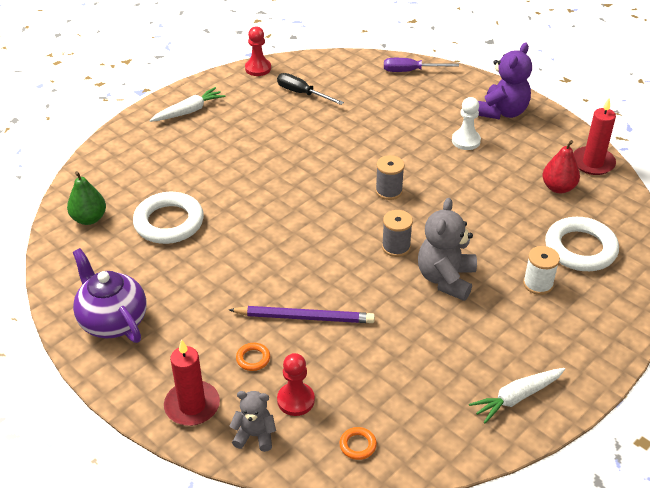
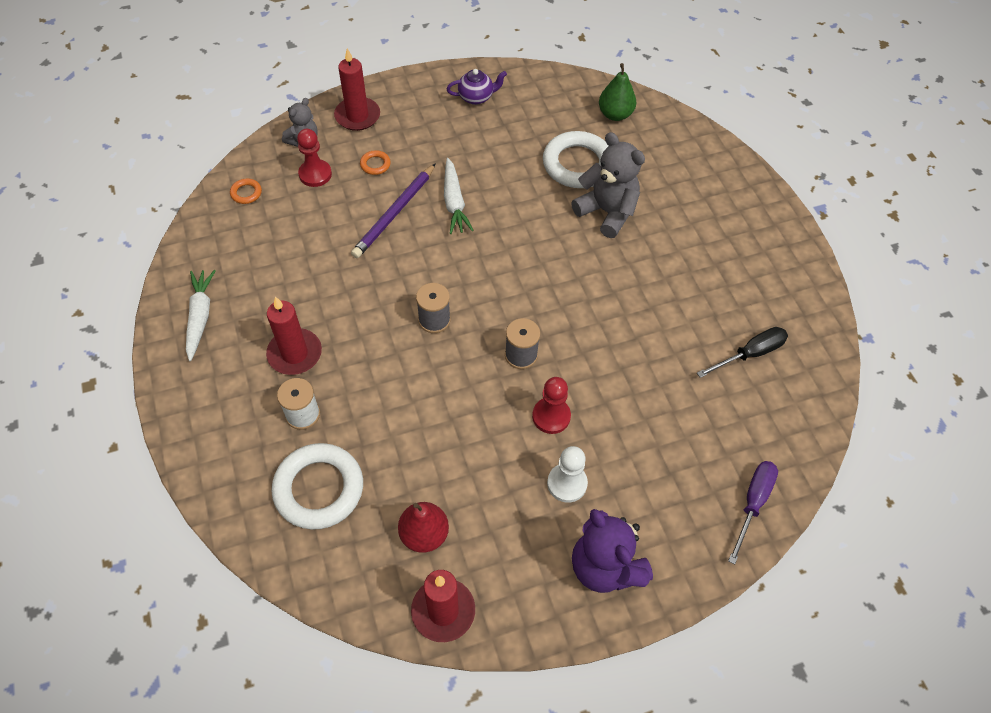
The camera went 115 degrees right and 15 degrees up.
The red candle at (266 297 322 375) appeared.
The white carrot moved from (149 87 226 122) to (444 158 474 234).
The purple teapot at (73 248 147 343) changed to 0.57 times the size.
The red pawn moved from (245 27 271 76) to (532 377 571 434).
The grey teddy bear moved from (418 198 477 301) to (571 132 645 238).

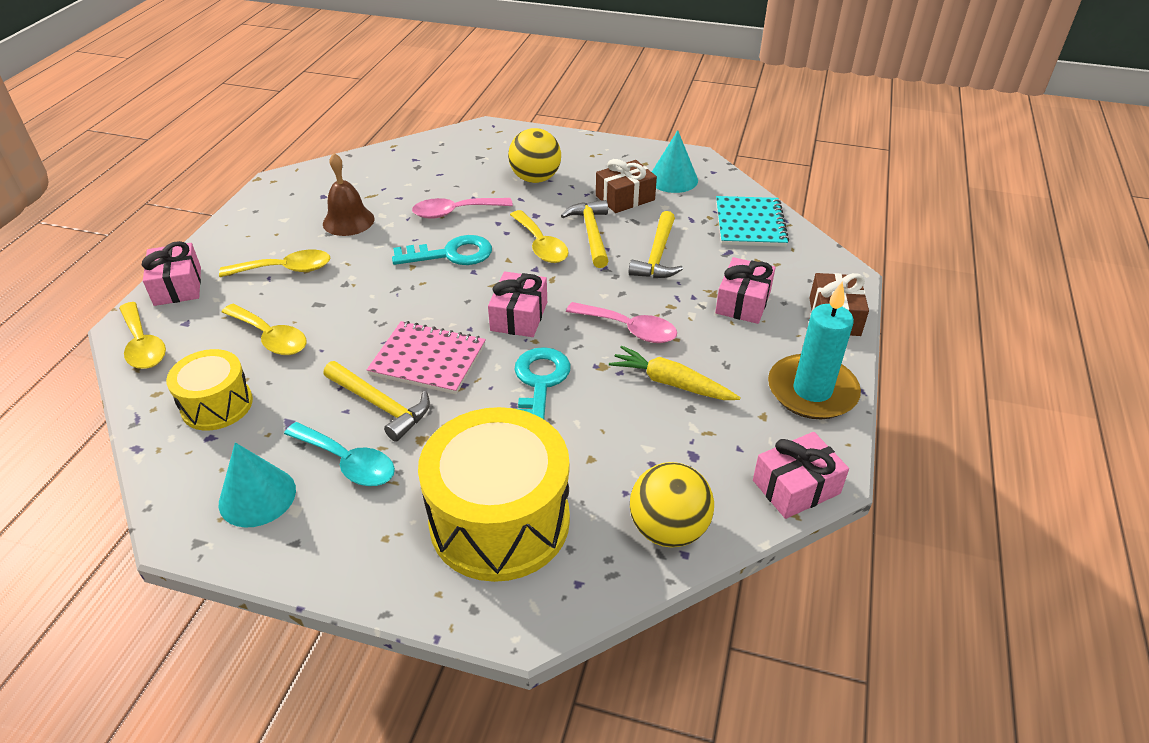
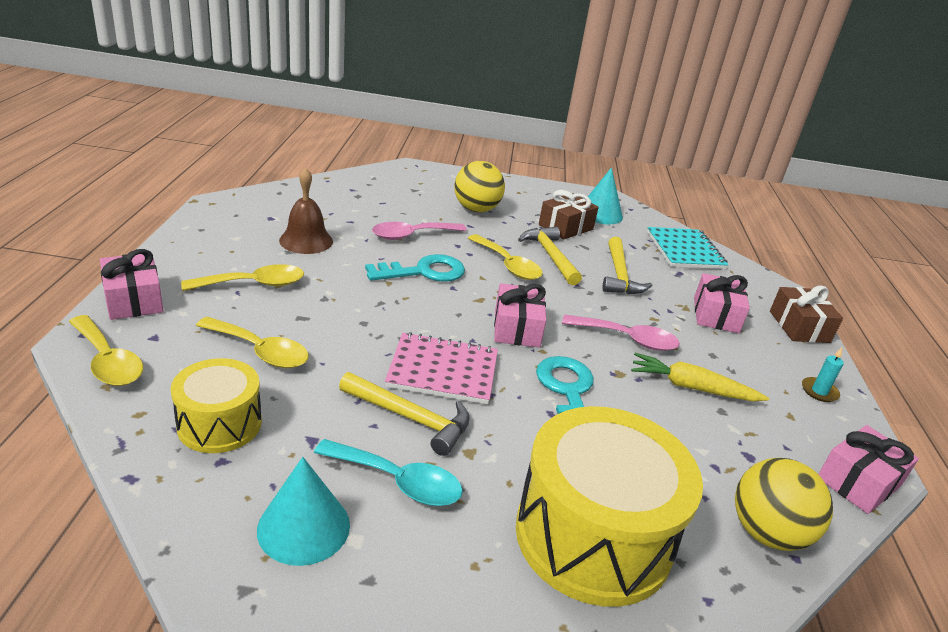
The camera went 15 degrees left and 10 degrees down.
The turquoise candle at (768 281 861 419) changed to 0.42 times the size.

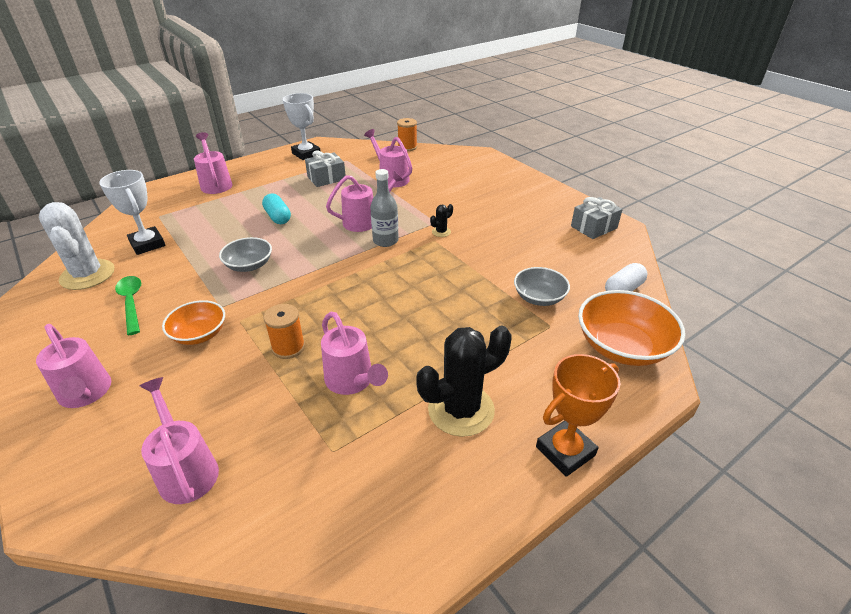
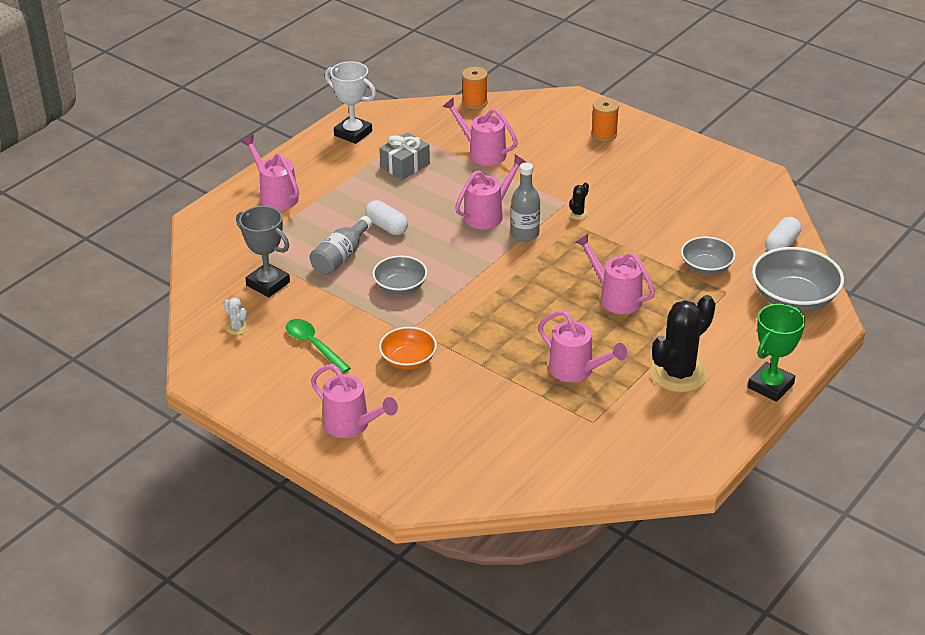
The camera went 15 degrees left and 0 degrees up.
The white cactus at (39 202 115 290) changed to 0.42 times the size.
The white trophy at (99 170 166 255) became the grey trophy at (236 206 290 297).
The grey bottle at (310 216 372 275) appeared.
The turquoise capsule at (262 193 291 224) became the white capsule at (365 200 408 235).
The pink watering can moved from (140 377 219 504) to (575 234 655 314).
The orange spool moved from (264 304 305 359) to (591 98 619 141).
The orange trophy at (536 354 620 477) became the green trophy at (748 304 805 402).
The orange bowl at (578 290 685 366) became the grey bowl at (752 247 844 312).
The grey gift at (571 197 623 239) disappeared.

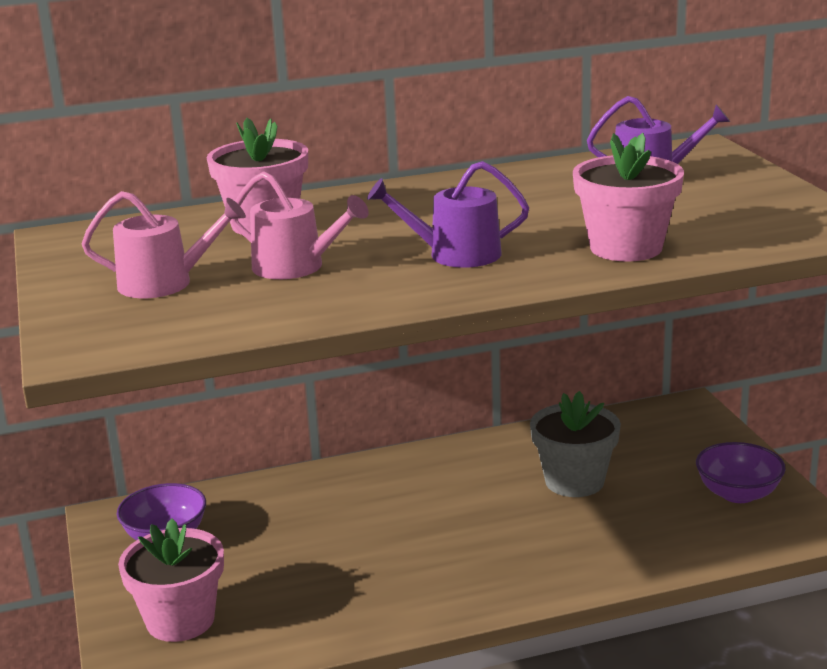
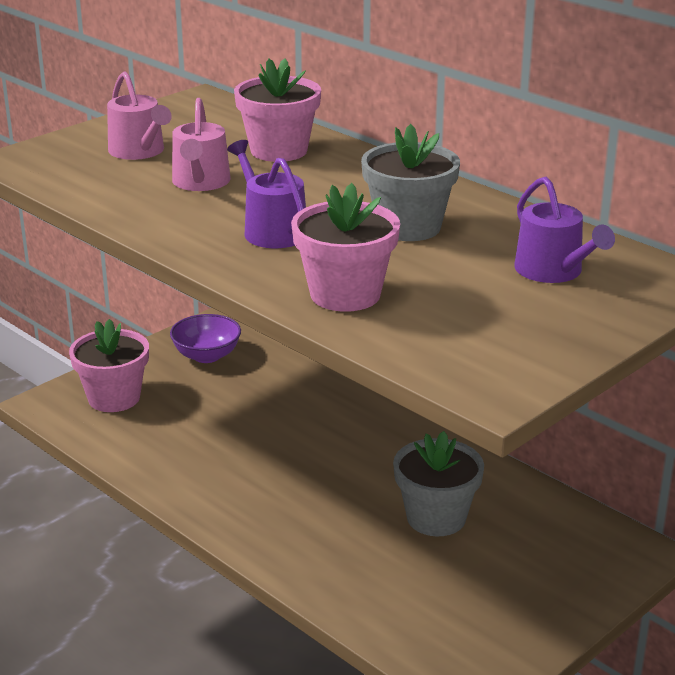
The camera went 60 degrees right and 5 degrees up.
The grey flower pot at (361 124 460 241) appeared.
The purple bowl at (696 442 786 503) disappeared.

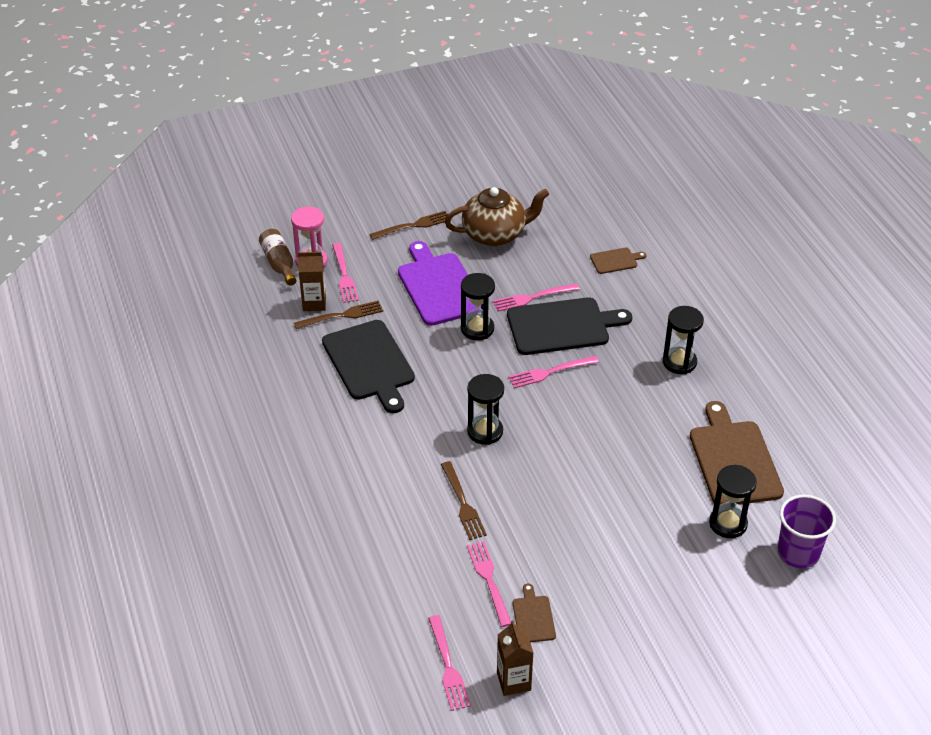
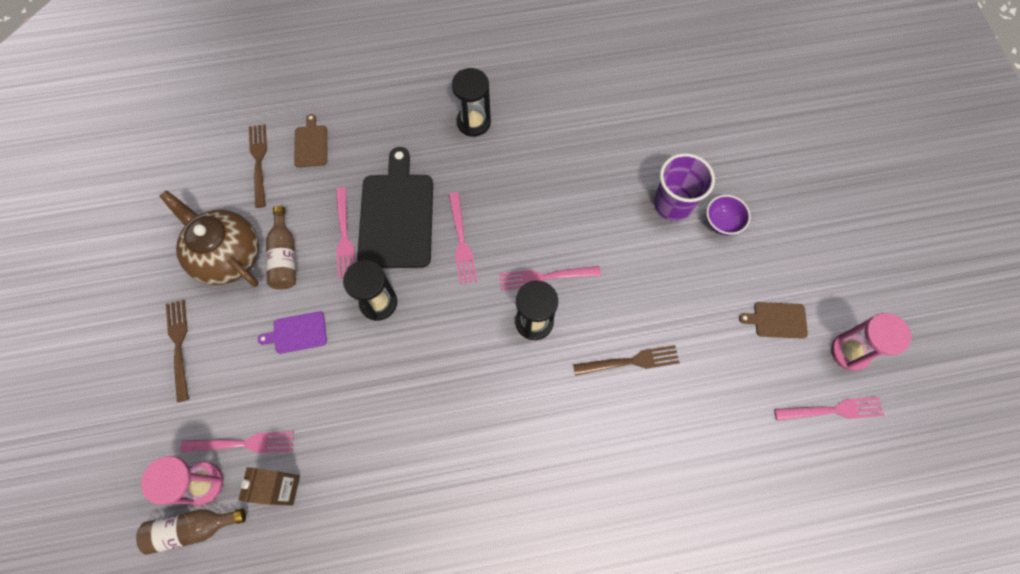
The camera went 80 degrees left and 25 degrees up.
The brown teapot at (445 187 549 246) turned 45 degrees counterclockwise.
The brown fork moved from (294 301 383 329) to (249 124 267 208).
The purple cutting board at (398 241 481 326) changed to 0.47 times the size.
The brown bottle at (266 206 296 290) appeared.
The pink fork moved from (467 541 511 627) to (499 266 601 290).
The purple cup moved from (777 495 836 568) to (654 153 715 221).
The purple bowl at (706 195 751 235) appeared.
The brown carton at (497 621 533 696) was replaced by the pink hourglass at (831 313 911 371).
The black cutting board at (322 320 415 413) disappeared.
The brown cutting board at (690 401 784 505) disappeared.
The black hourglass at (709 465 757 538) disappeared.

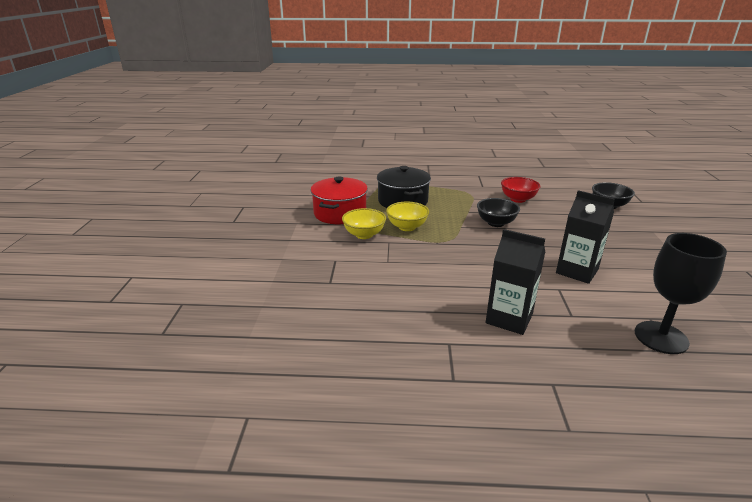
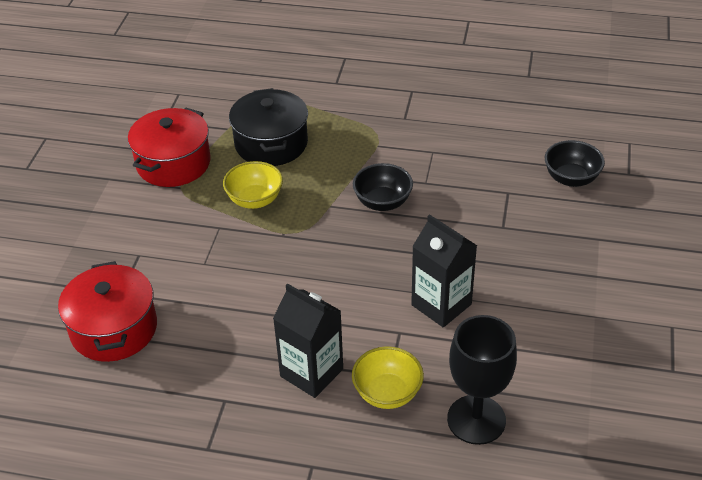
The camera went 10 degrees right and 15 degrees up.
The red pot at (58 261 157 362) appeared.
The yellow bowl moved from (342 208 386 239) to (352 346 424 409).
The red bowl at (501 177 541 203) disappeared.

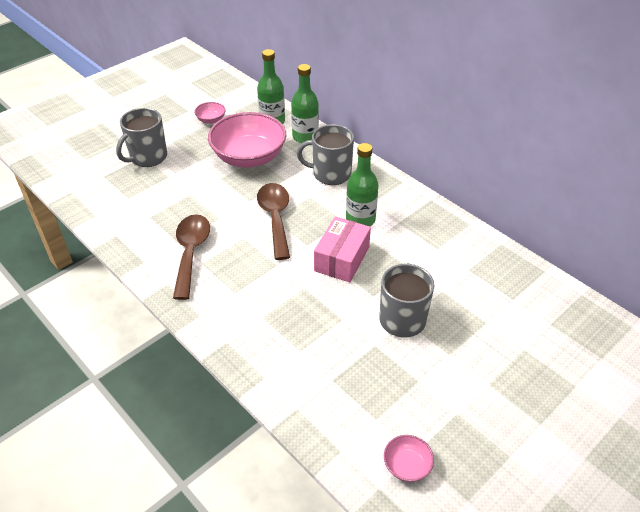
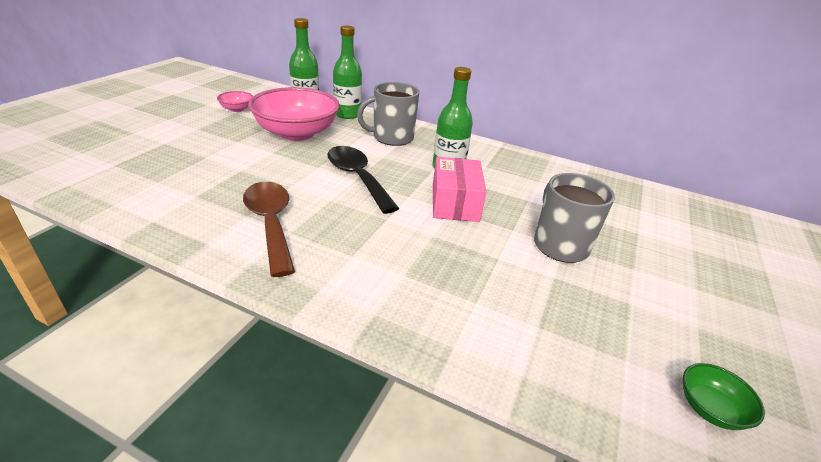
The camera went 25 degrees left and 10 degrees down.
The brown spoon at (257 183 290 260) became the black spoon at (327 146 399 214).
The pink bowl at (384 435 434 482) became the green bowl at (683 363 765 430).
The grey mug at (116 108 167 167) disappeared.

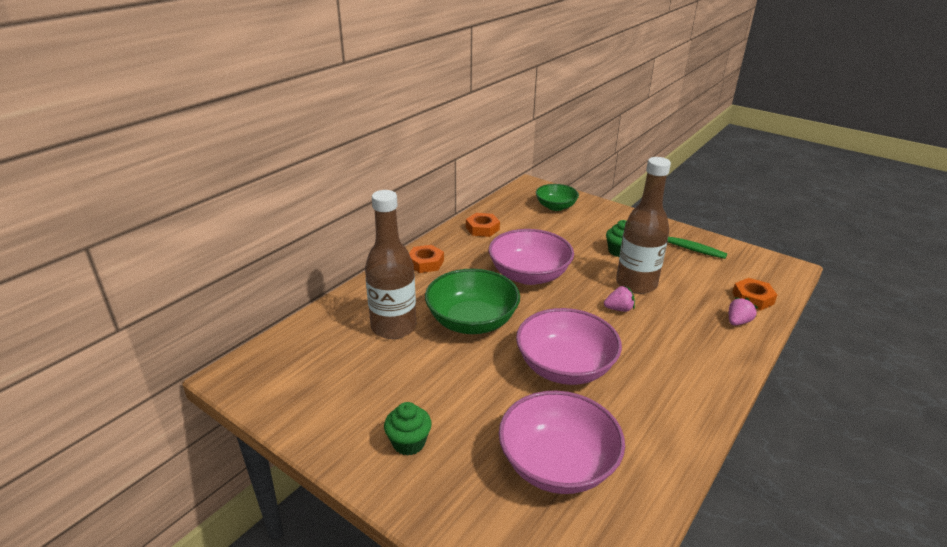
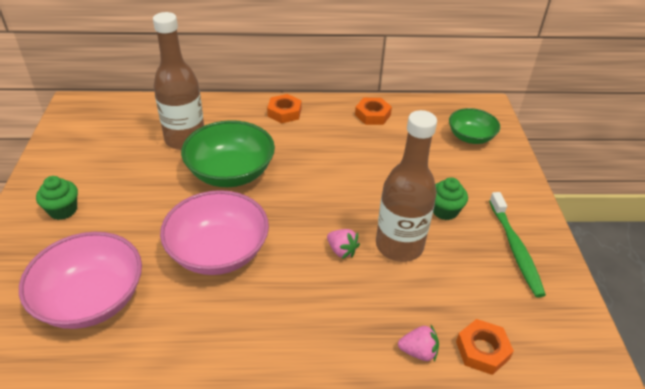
The camera went 50 degrees right and 10 degrees up.
The pink bowl at (489 229 574 285) disappeared.

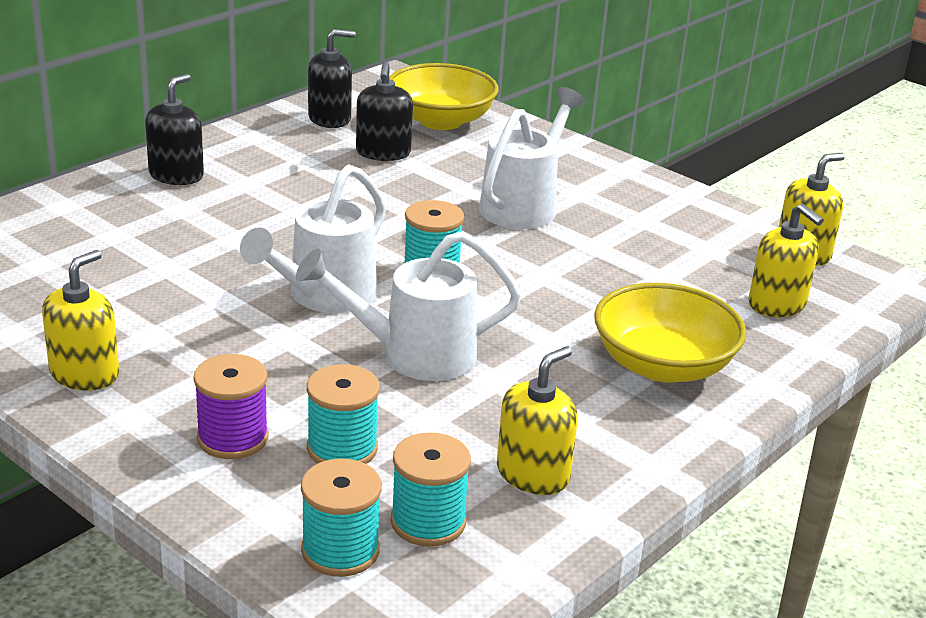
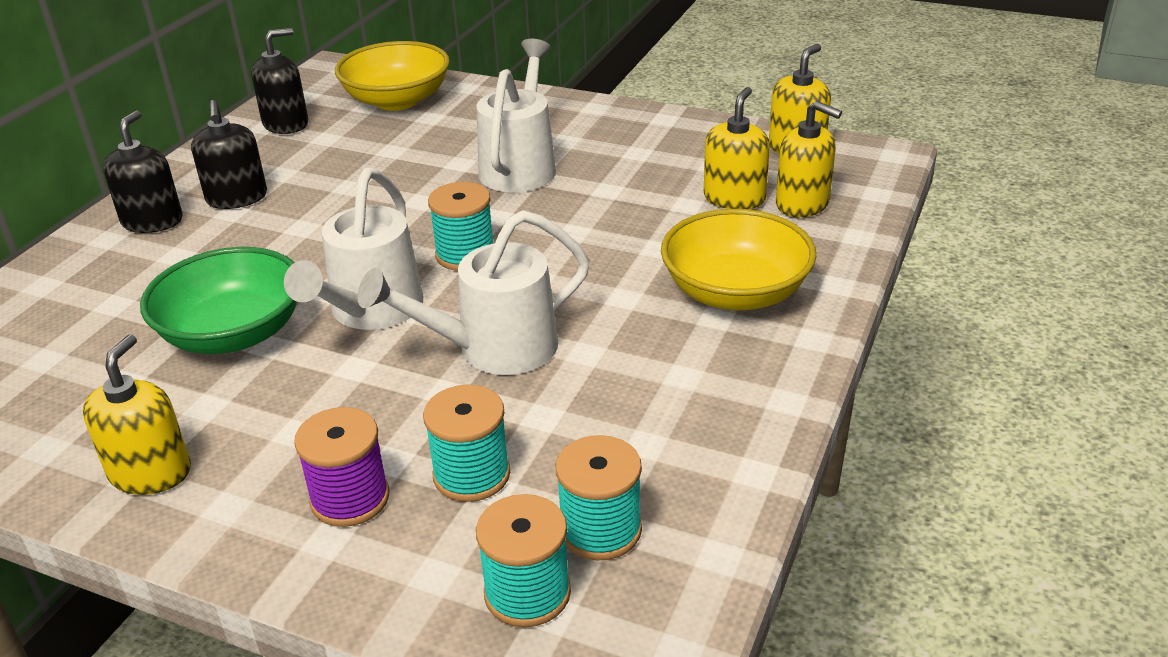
The camera went 15 degrees left and 5 degrees up.
The green bowl at (140 247 297 354) appeared.
The black soap dispenser moved from (356 62 413 161) to (191 100 267 209).
The yellow soap dispenser moved from (497 346 578 495) to (704 87 770 209).

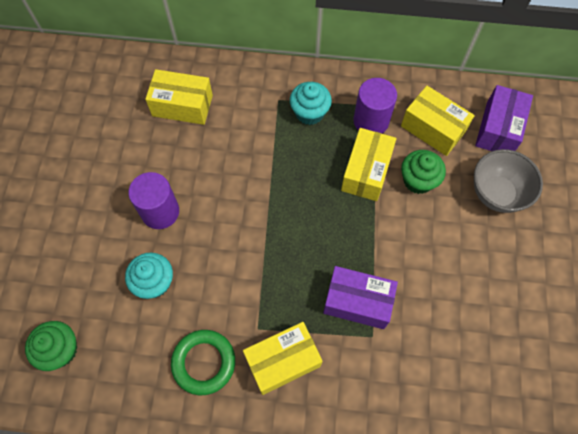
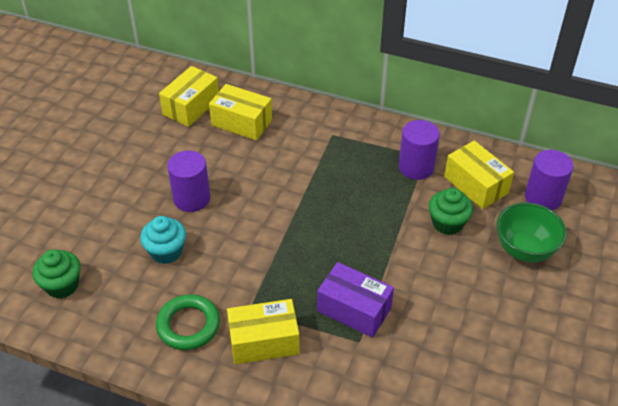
The camera went 15 degrees right and 20 degrees down.
The yellow box moved from (341 128 396 201) to (159 66 219 127).
The grey bowl at (474 149 543 213) became the green bowl at (497 202 567 263).
The purple box at (475 85 533 151) was replaced by the purple cylinder at (525 150 574 210).
The turquoise cupcake at (290 82 332 125) disappeared.

